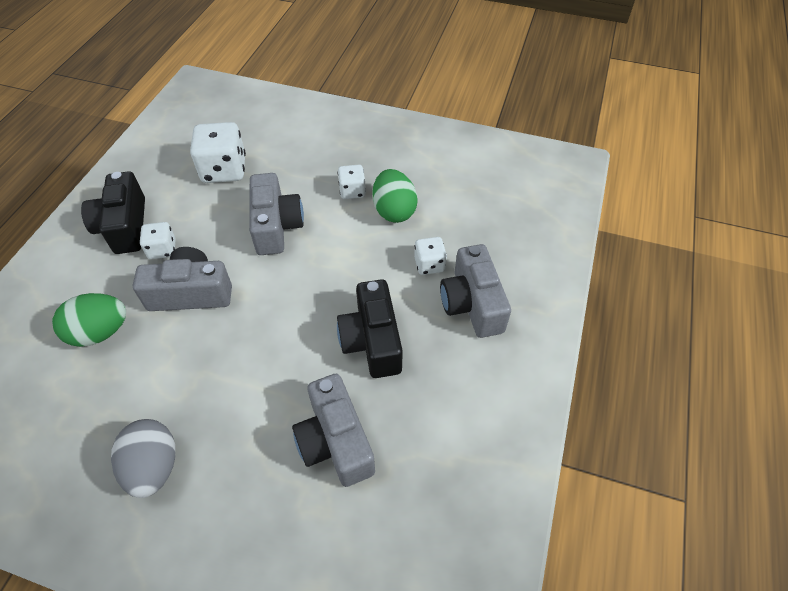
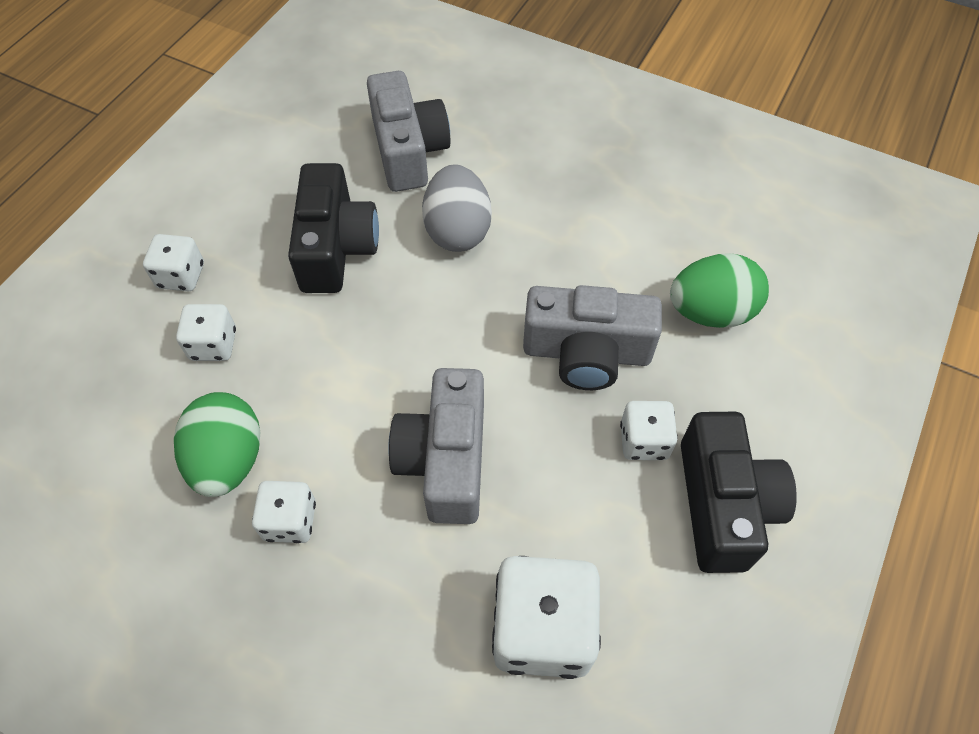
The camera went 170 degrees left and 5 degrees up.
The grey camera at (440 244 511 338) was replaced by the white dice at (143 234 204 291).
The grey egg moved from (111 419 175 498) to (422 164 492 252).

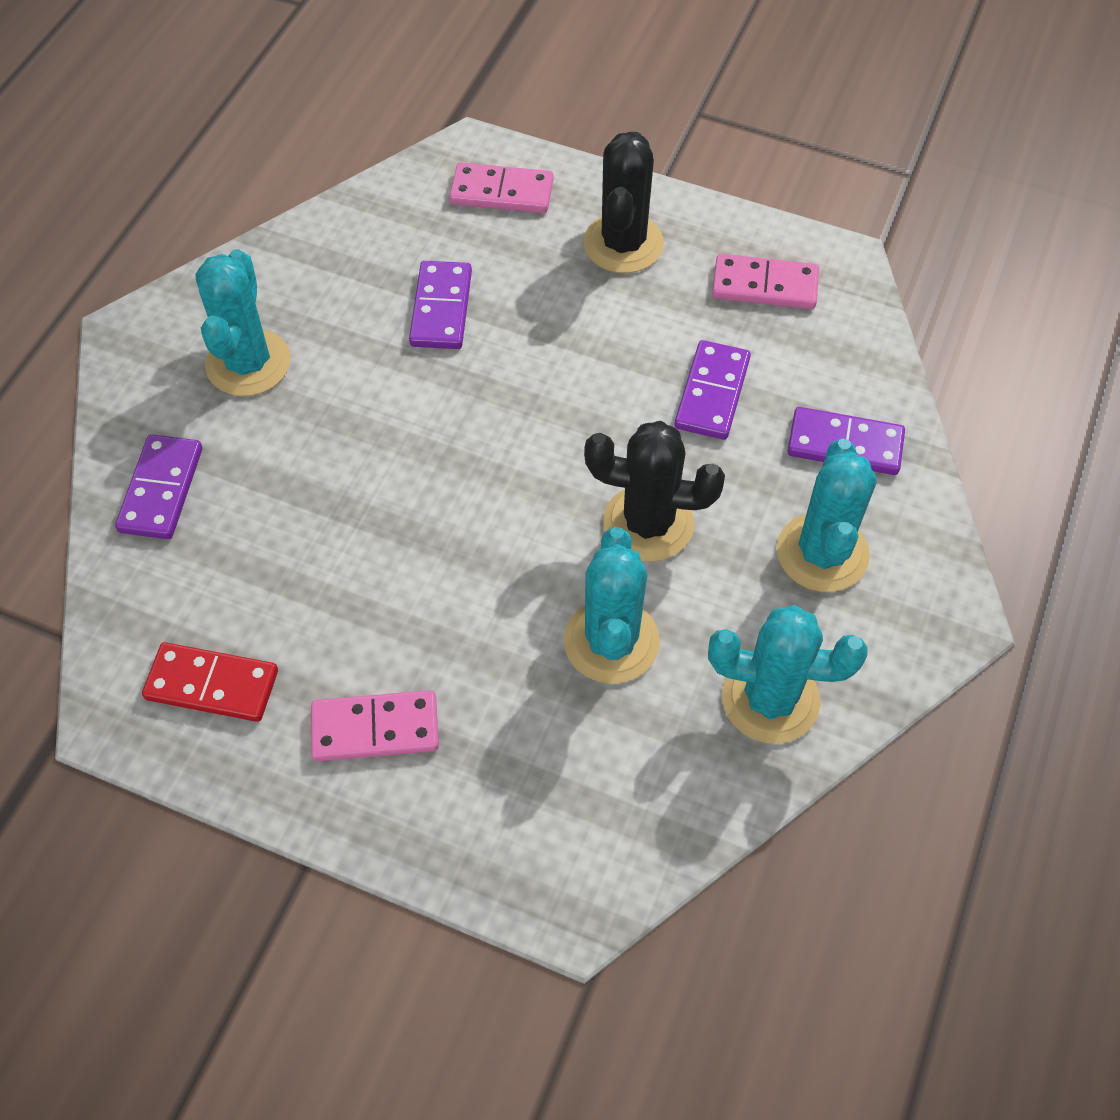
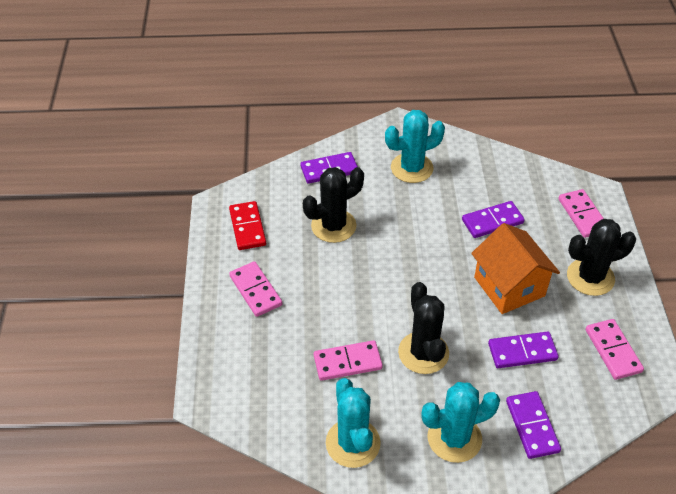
The camera went 65 degrees right and 10 degrees down.
The black cactus at (303 167 364 243) appeared.
The turquoise cactus at (564 527 660 684) was replaced by the pink domino at (314 340 383 381).
The orange house at (471 223 560 314) appeared.

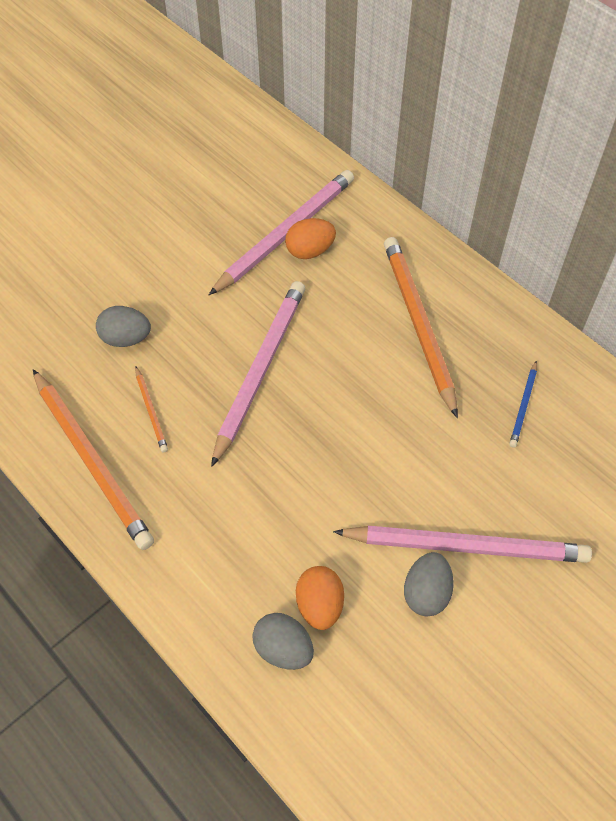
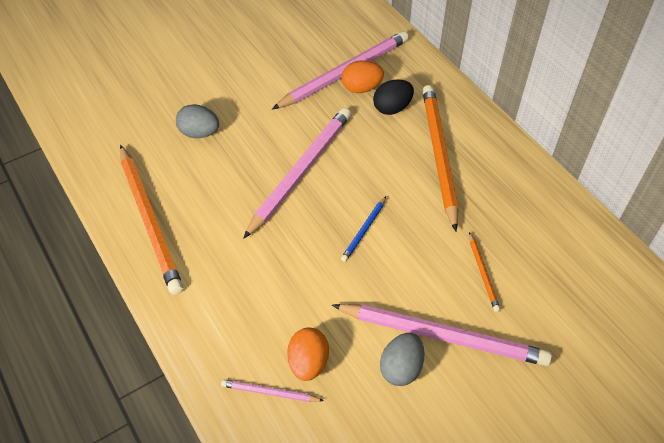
The camera went 10 degrees right and 5 degrees down.
The grey egg at (252 613 314 670) was replaced by the pink pencil at (221 380 324 402).
The blue pencil moved from (509 360 537 447) to (341 196 386 262).
The black egg at (373 79 414 115) appeared.
The orange pencil moved from (135 367 168 453) to (469 232 500 312).

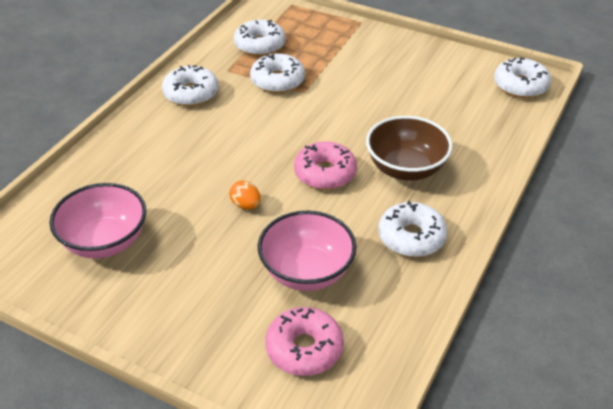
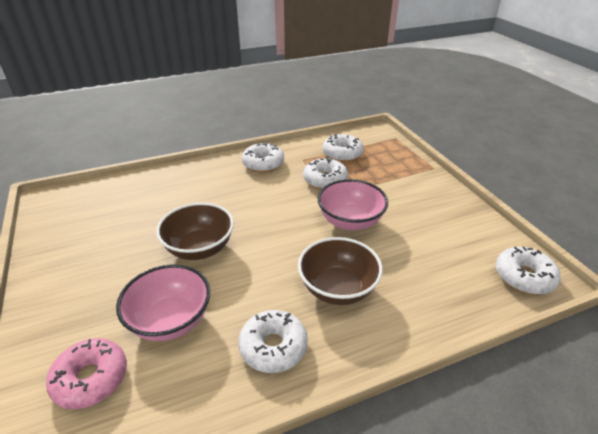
The camera went 40 degrees right and 5 degrees down.
The orange egg at (229 181 261 210) was replaced by the brown bowl at (156 202 234 260).
The pink bowl moved from (50 183 146 259) to (318 179 388 230).
The pink donut at (294 141 357 190) disappeared.

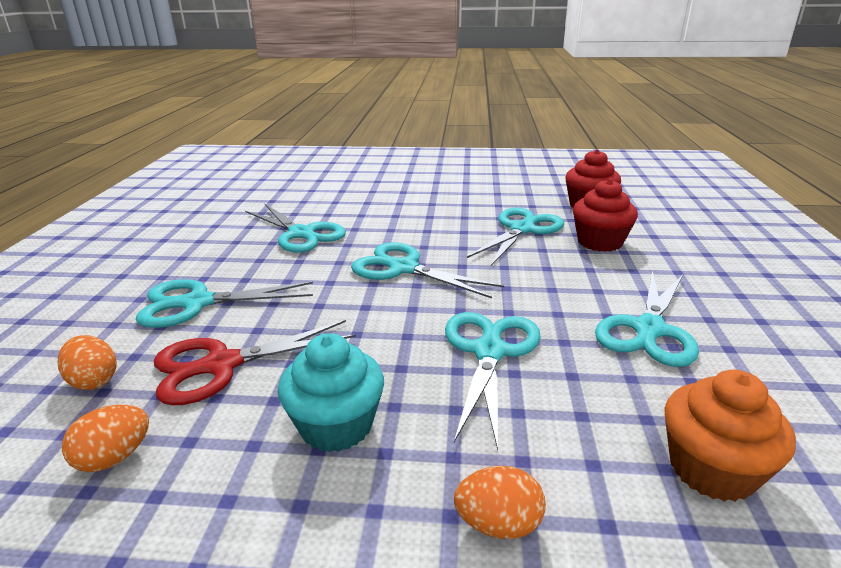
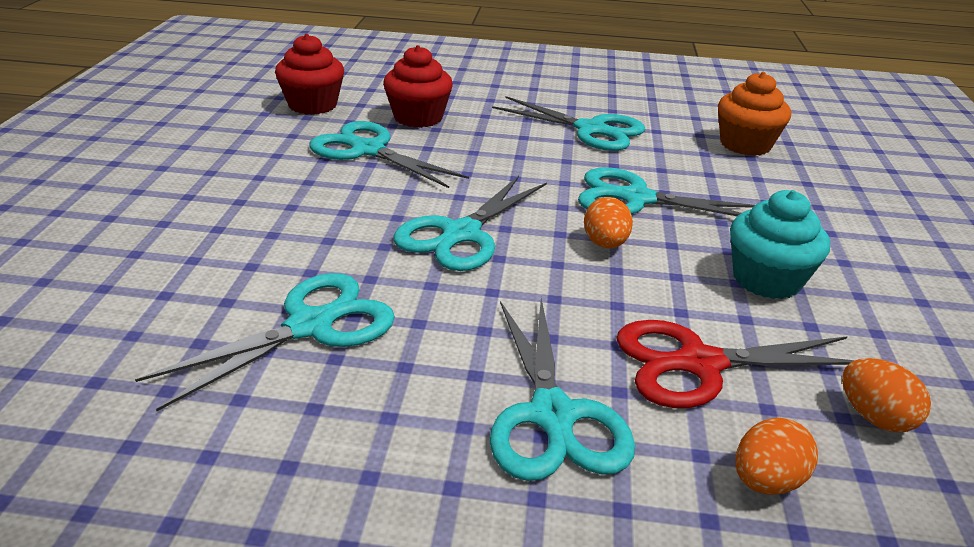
The camera went 90 degrees left and 5 degrees up.
The orange egg moved from (454 466 546 539) to (584 197 633 248).
The red scissors at (154 320 356 405) turned 105 degrees clockwise.

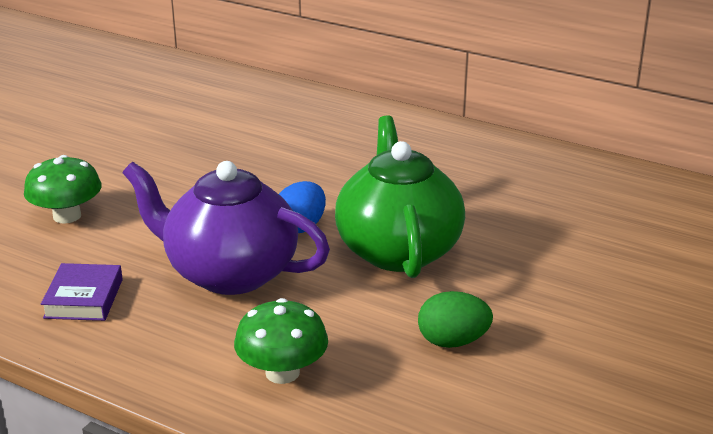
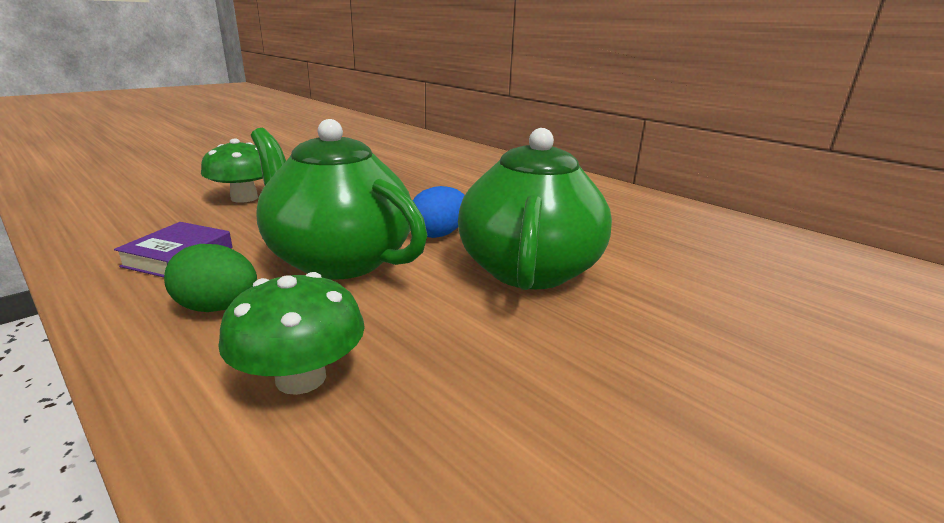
The camera went 15 degrees right and 5 degrees down.
The green egg moved from (418 291 493 348) to (164 244 257 312).
The purple teapot at (122 161 330 295) became the green teapot at (251 119 427 280).

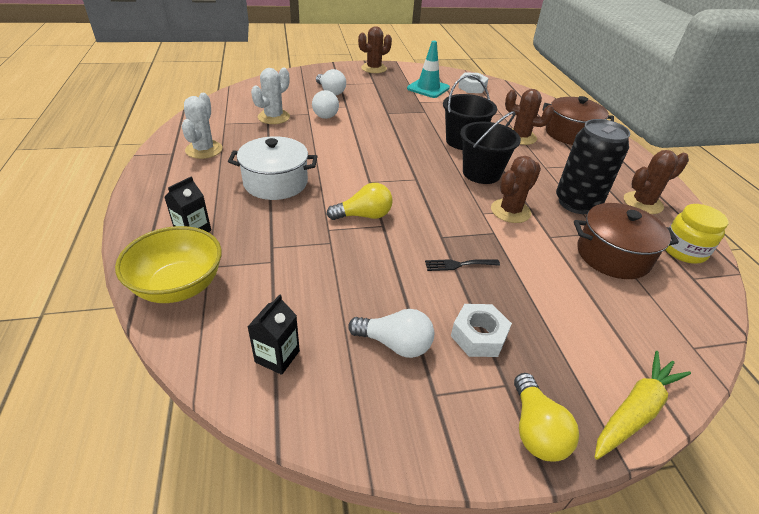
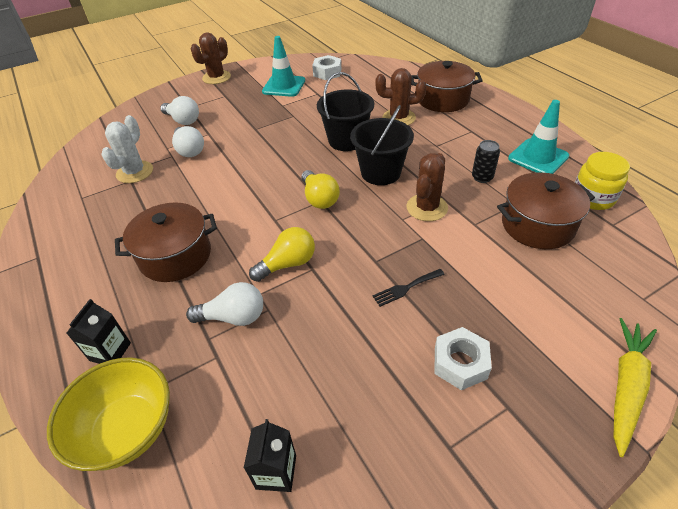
The camera went 15 degrees left and 5 degrees up.
The white pot at (228 136 318 200) became the brown pot at (115 203 217 282).
The white light bulb moved from (348 309 434 358) to (186 282 263 326).
The yellow light bulb moved from (514 373 579 462) to (301 170 340 209).
The black can at (556 119 630 214) changed to 0.47 times the size.
The brown cactus at (624 150 689 214) was replaced by the turquoise traffic cone at (508 100 569 174).
The white cactus at (182 93 223 159) disappeared.

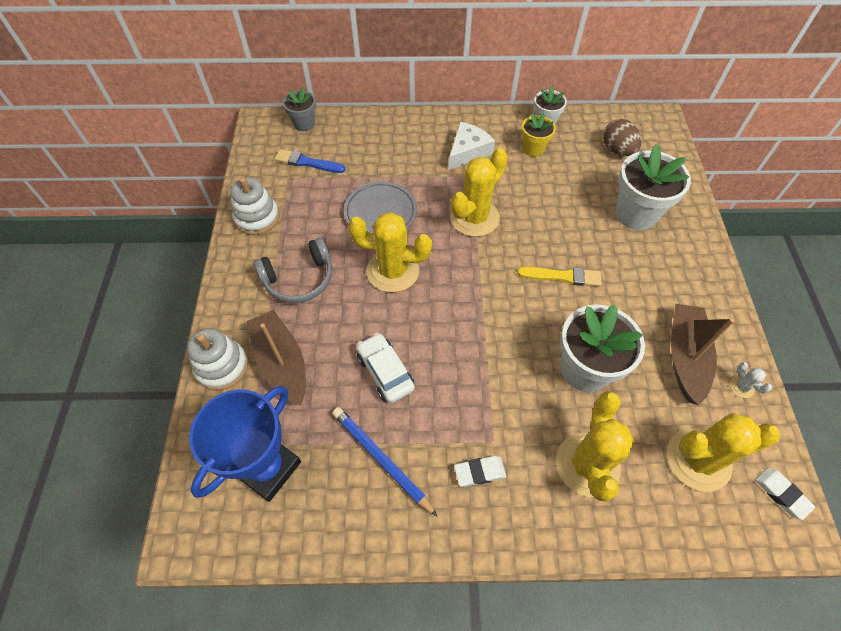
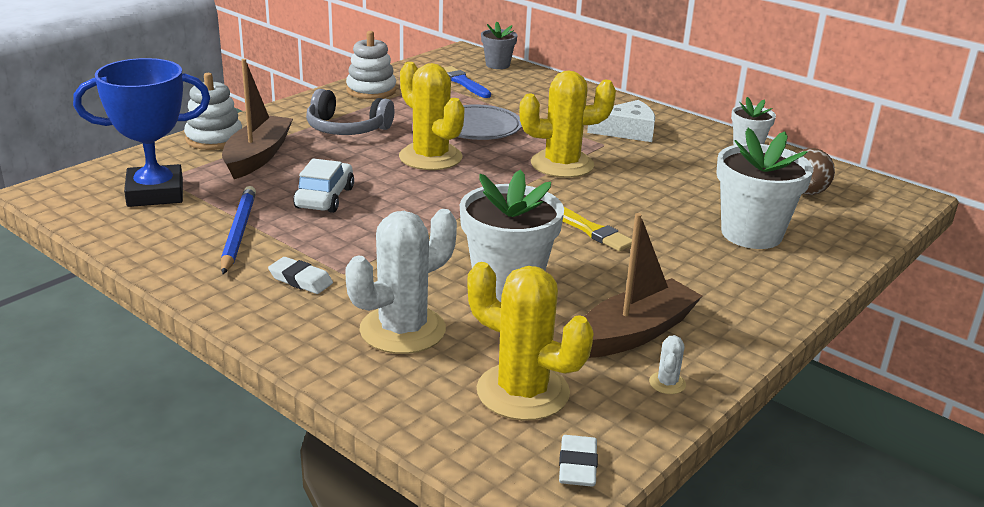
The camera went 40 degrees right and 30 degrees down.
The yellow cactus at (556 391 634 502) became the white cactus at (345 209 457 354).
The yellow flower pot at (521 113 556 157) disappeared.

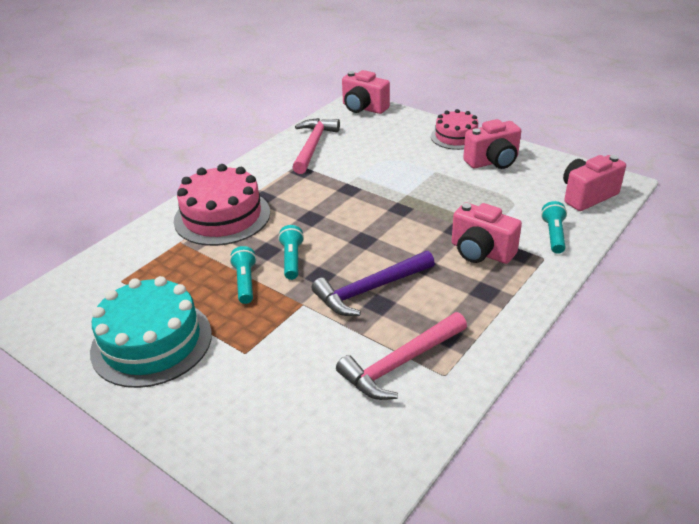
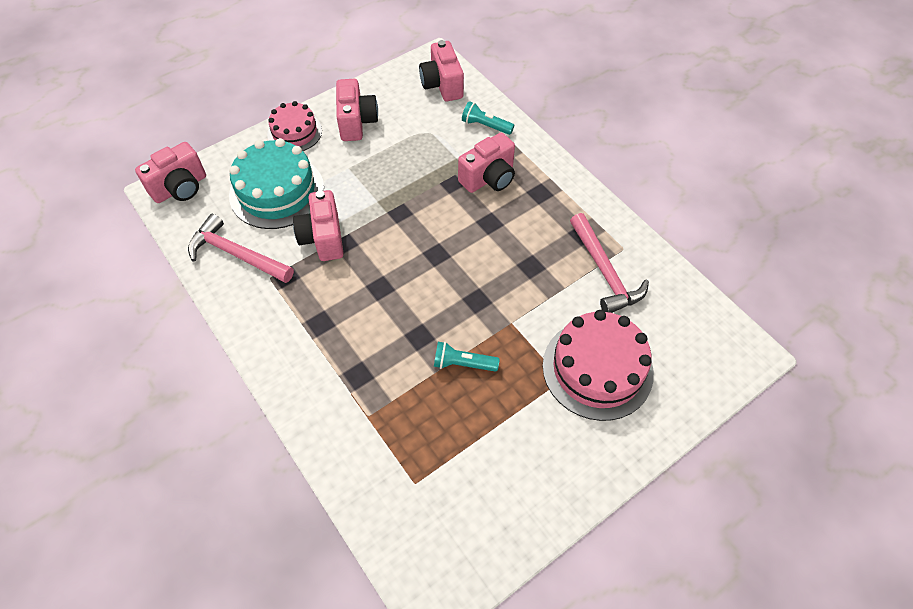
The camera went 75 degrees left and 20 degrees up.
The turquoise cake moved from (90 276 212 388) to (229 138 324 229).
The pink camera at (293 190 344 261) appeared.
The pink cake moved from (174 164 270 246) to (543 310 654 421).
The turquoise flashlight at (278 225 304 280) disappeared.
The purple hammer at (312 251 435 316) disappeared.

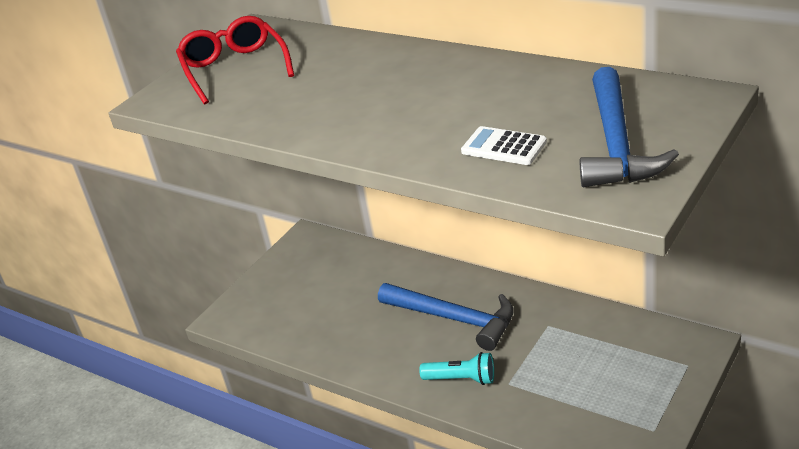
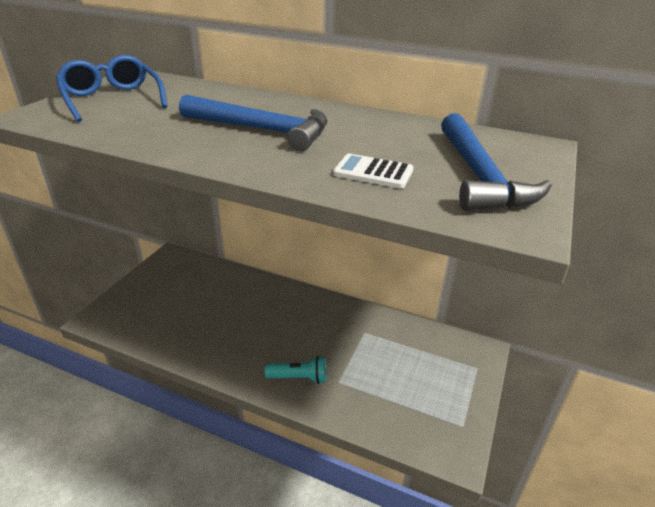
The camera went 15 degrees left and 0 degrees up.
The red glasses at (176 16 294 104) became the blue glasses at (56 55 168 122).
The blue hammer moved from (378 283 514 351) to (179 95 328 151).

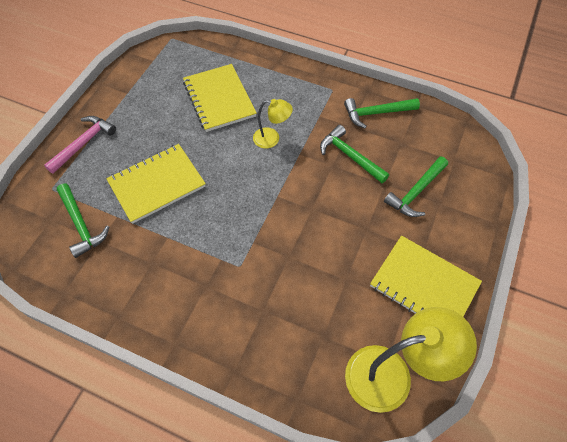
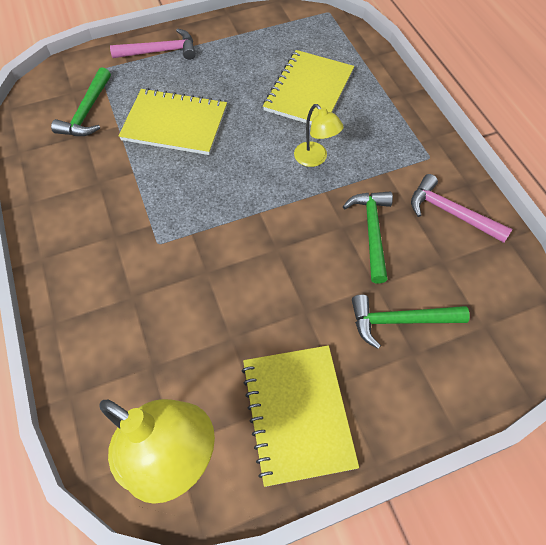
The camera went 45 degrees right and 0 degrees up.
The green hammer at (344 98 420 128) became the pink hammer at (411 174 512 243).

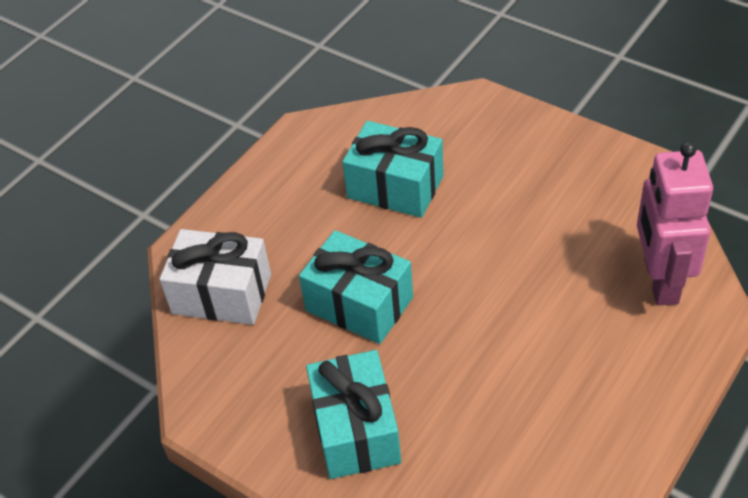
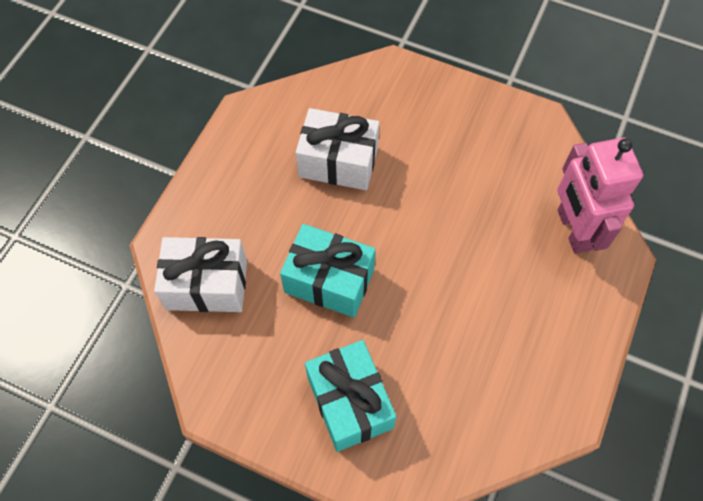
The camera went 15 degrees left and 15 degrees up.
The turquoise gift at (342 121 444 218) became the white gift at (296 108 379 190).

